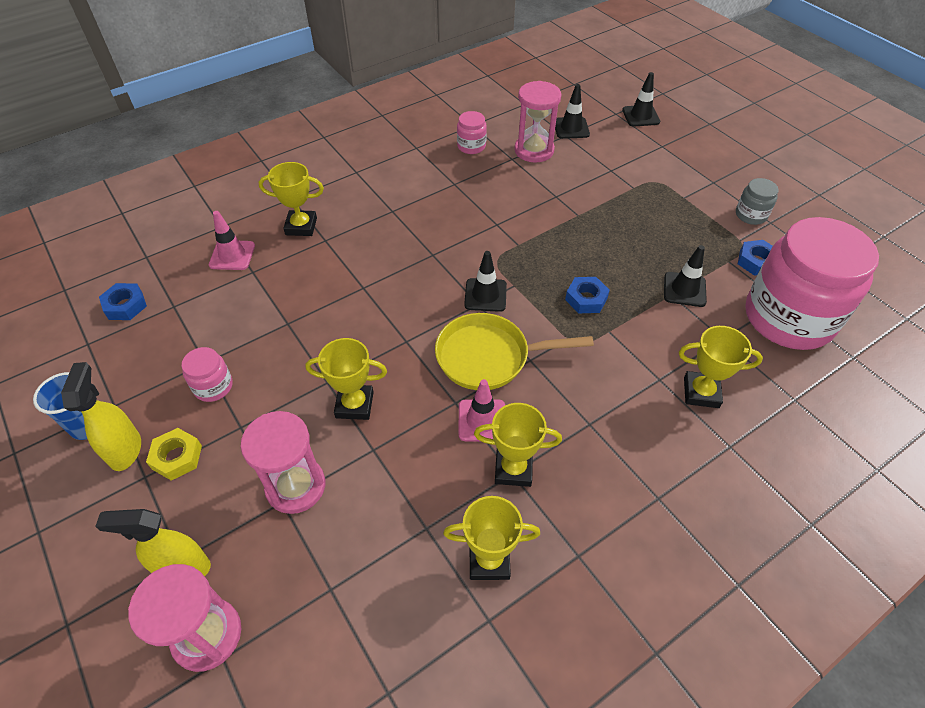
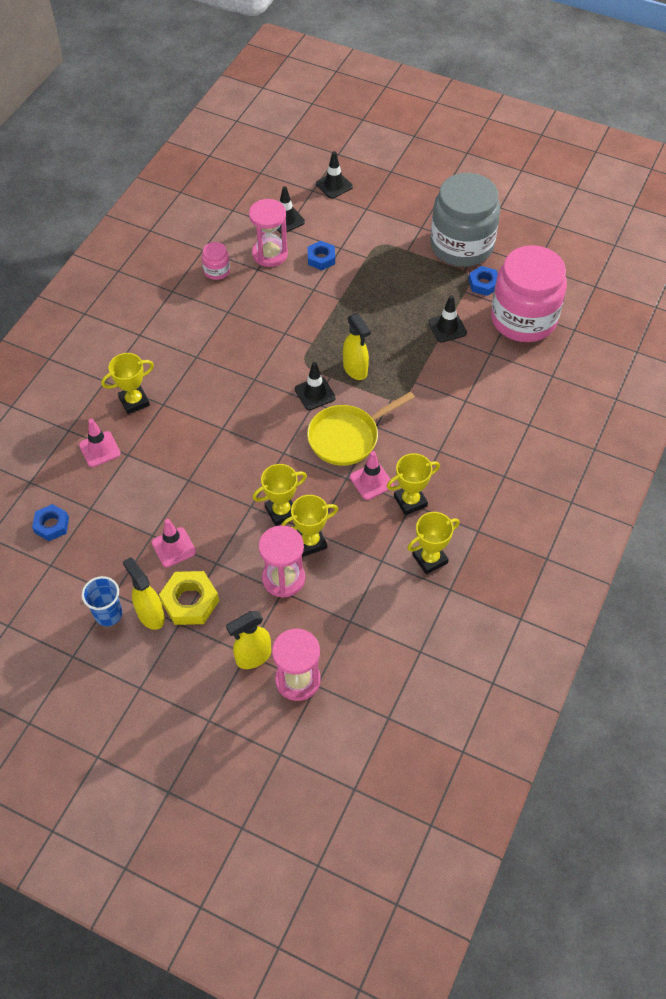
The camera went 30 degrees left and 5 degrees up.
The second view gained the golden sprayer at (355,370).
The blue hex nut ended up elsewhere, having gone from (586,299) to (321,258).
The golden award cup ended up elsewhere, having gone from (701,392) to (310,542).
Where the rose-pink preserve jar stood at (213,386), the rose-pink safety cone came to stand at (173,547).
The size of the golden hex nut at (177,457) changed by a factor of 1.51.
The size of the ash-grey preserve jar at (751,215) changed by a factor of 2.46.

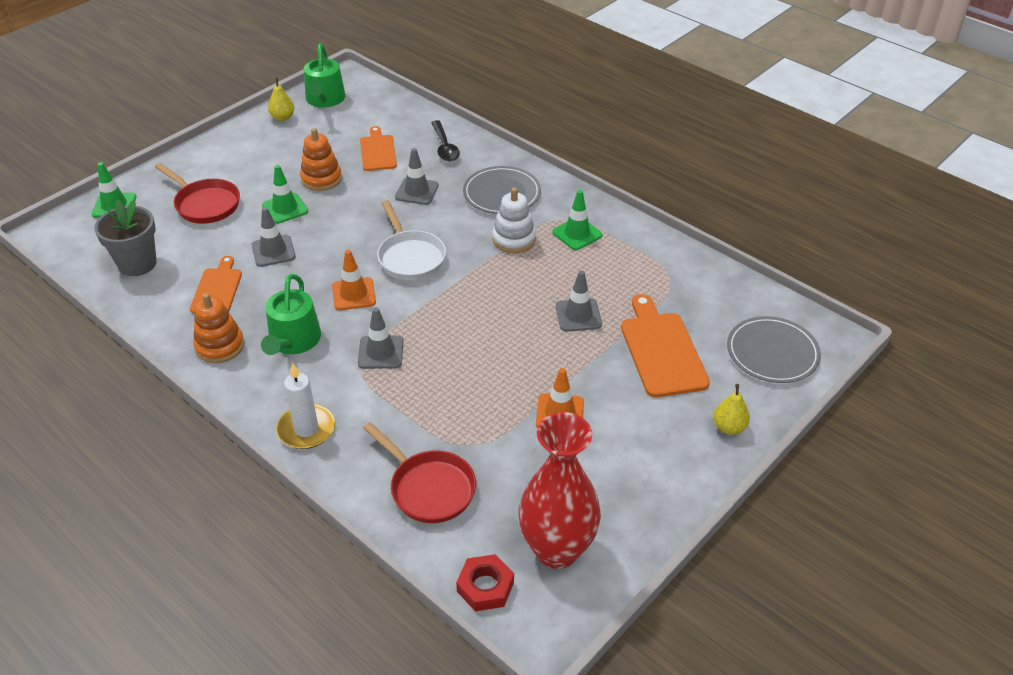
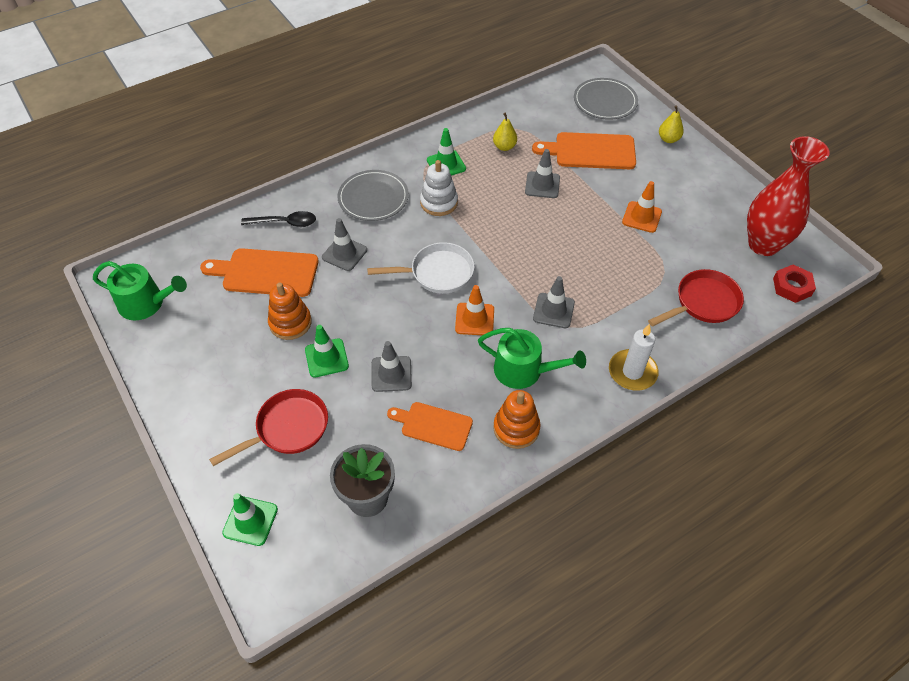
The camera went 75 degrees left and 10 degrees up.
The golden pear fruit ended up elsewhere, having gone from (283,117) to (504,147).
The size of the orange cutting board at (378,151) changed by a factor of 1.55.

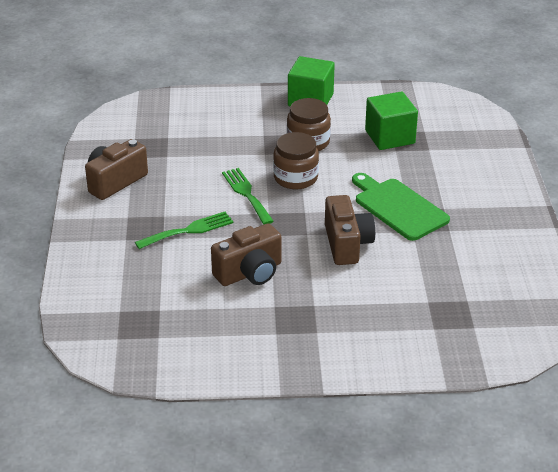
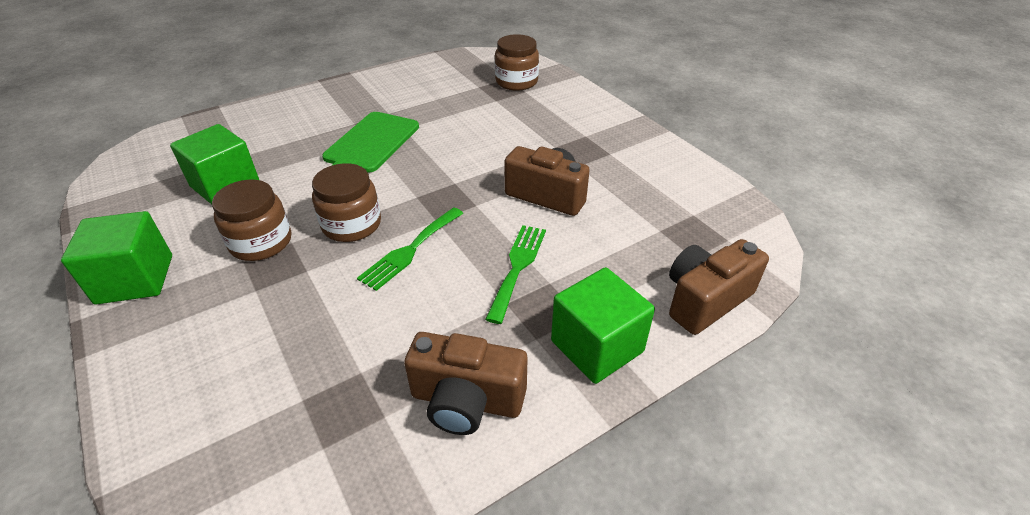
The camera went 120 degrees left and 5 degrees up.
The second view gained the brown preserve jar at (516,82).
The second view gained the leaf-green solid cube at (597,346).
The brown compact camera ended up elsewhere, having gone from (347,244) to (705,300).
The leaf-green dinner fork at (189,230) ended up facing another way, 75 degrees clockwise from before.

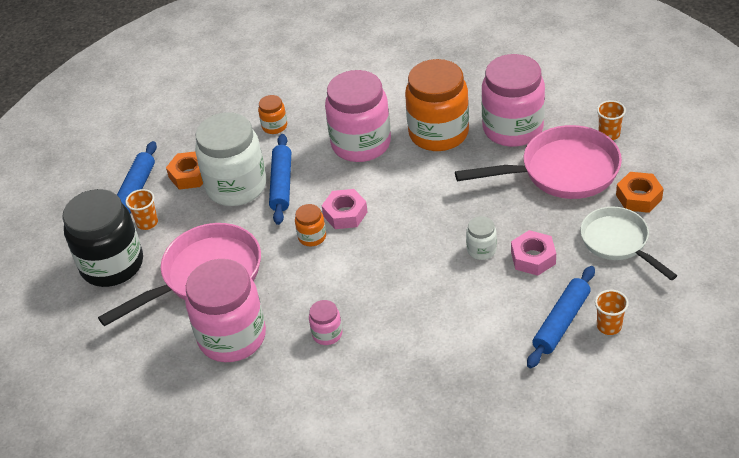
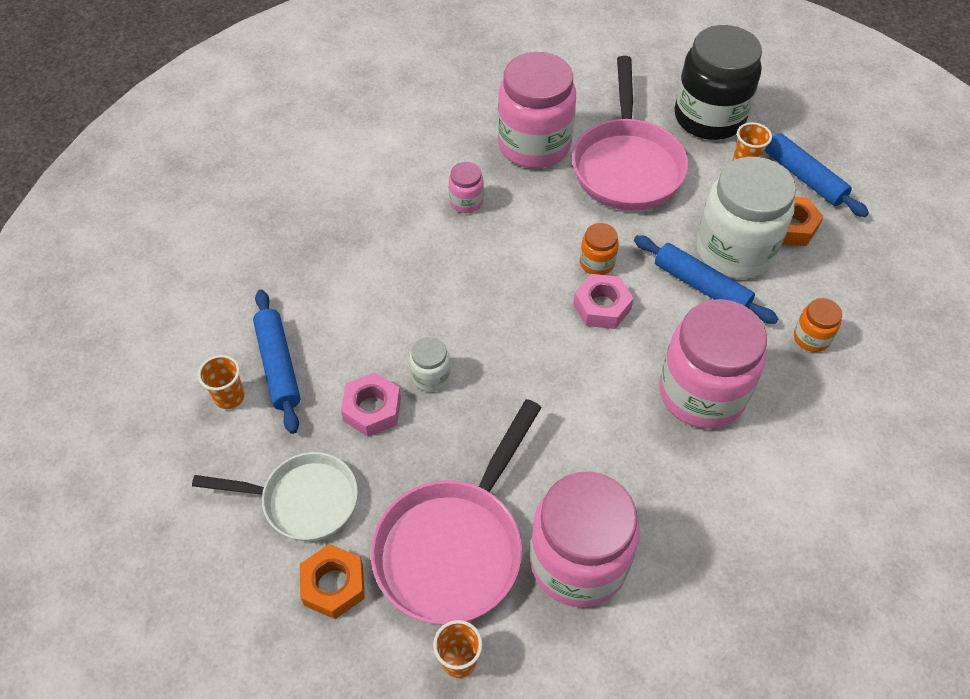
The camera went 125 degrees right and 10 degrees up.
The second view lost the orange preserve jar at (438,133).

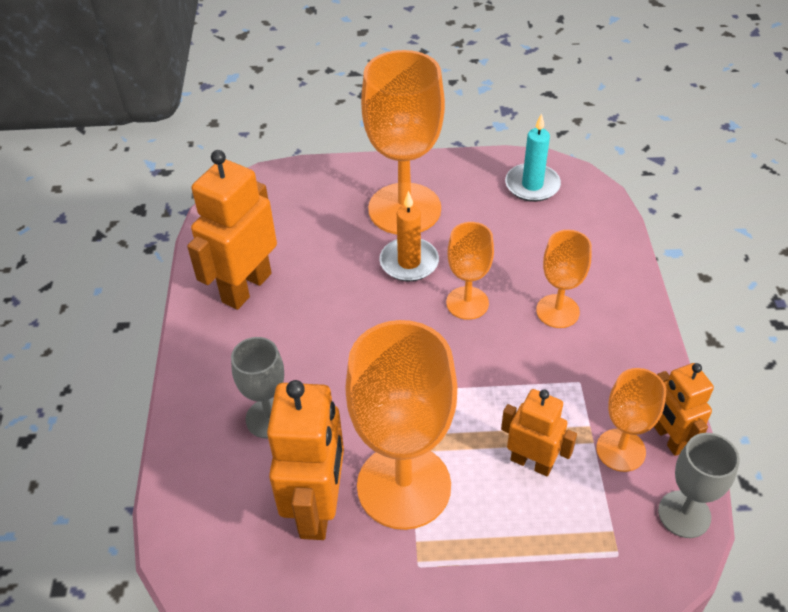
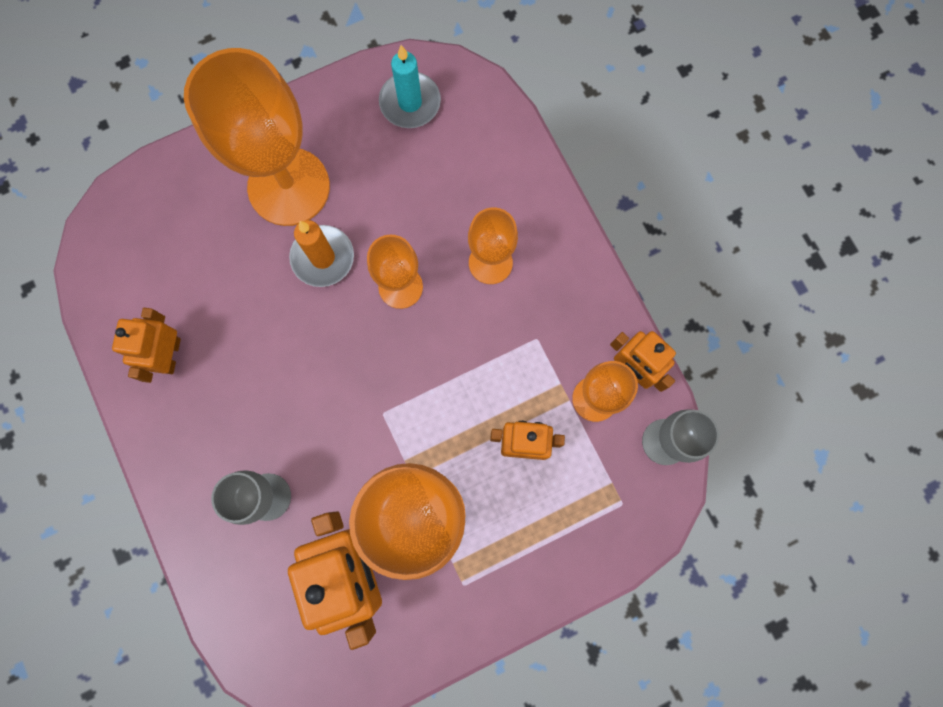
The camera went 25 degrees left and 30 degrees up.
The size of the orange robot figure at (246,287) changed by a factor of 0.60.

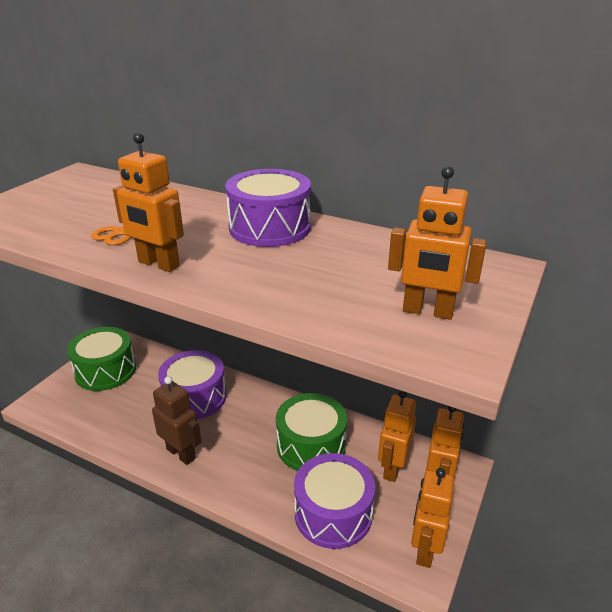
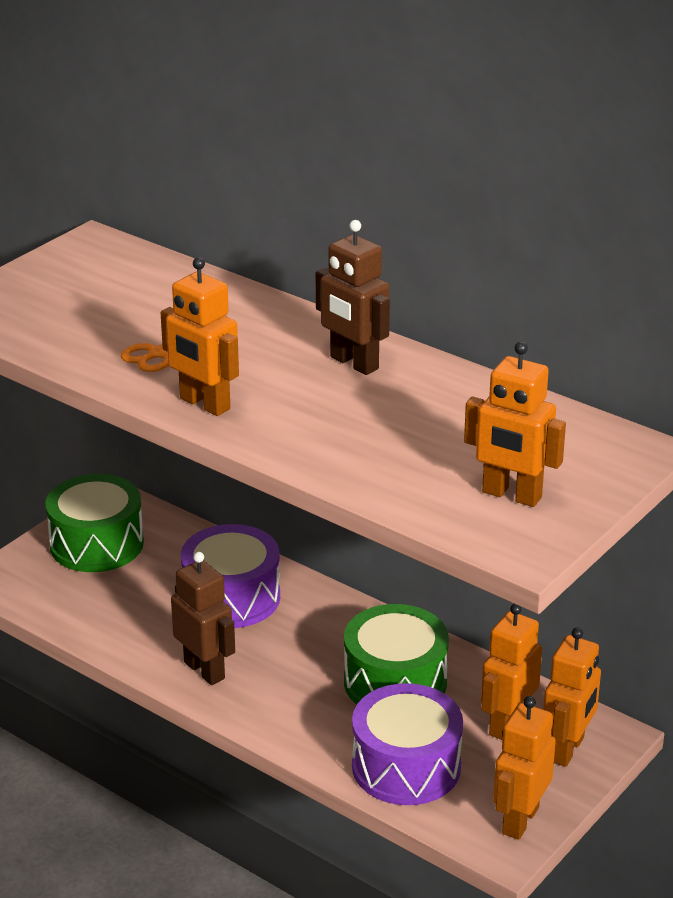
The camera went 10 degrees right and 0 degrees up.
Where the purple snare drum stood at (270,228), the brown robot figure came to stand at (353,363).

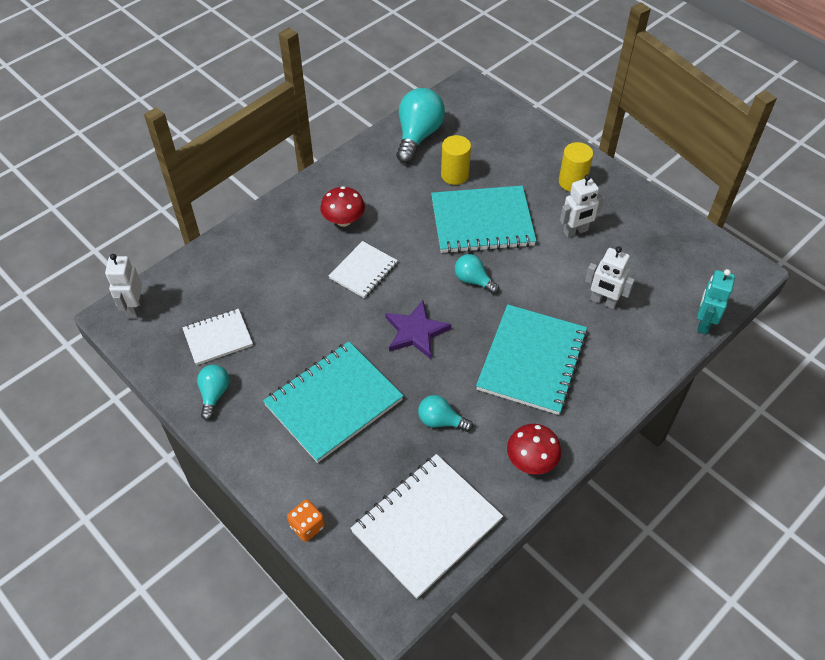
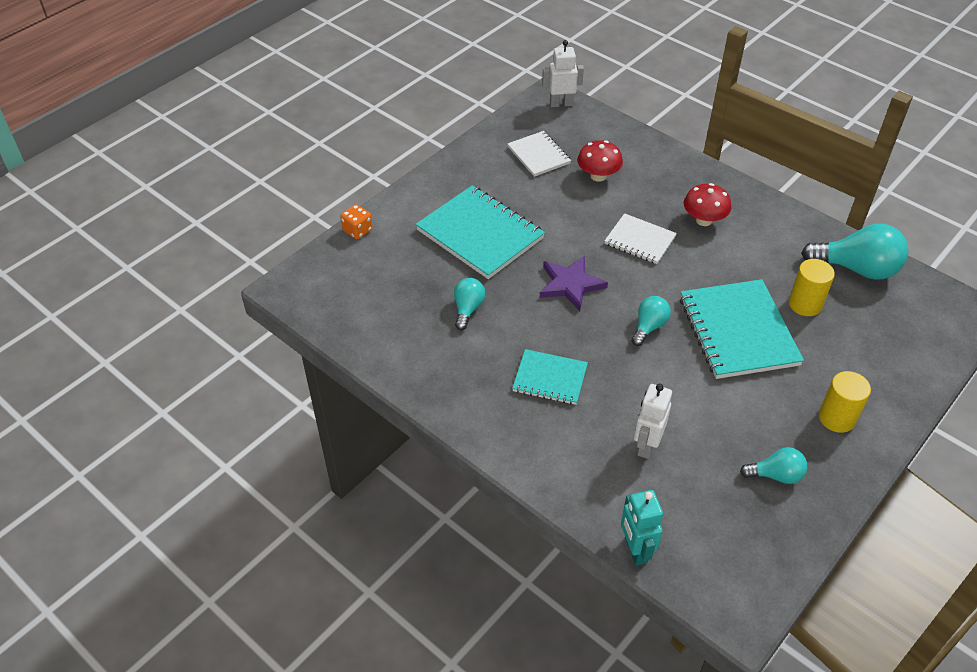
The camera went 85 degrees right and 5 degrees down.
The second view lost the white notepad at (426,526).
The second view lost the white robot figure at (575,231).
The aqua light bulb ended up elsewhere, having gone from (214,394) to (776,475).
The red toadstool ended up elsewhere, having gone from (531,460) to (598,176).
The aqua robot figure at (703,323) ended up facing another way, 120 degrees counterclockwise from before.
The size of the aqua notepad at (532,361) changed by a factor of 0.57.

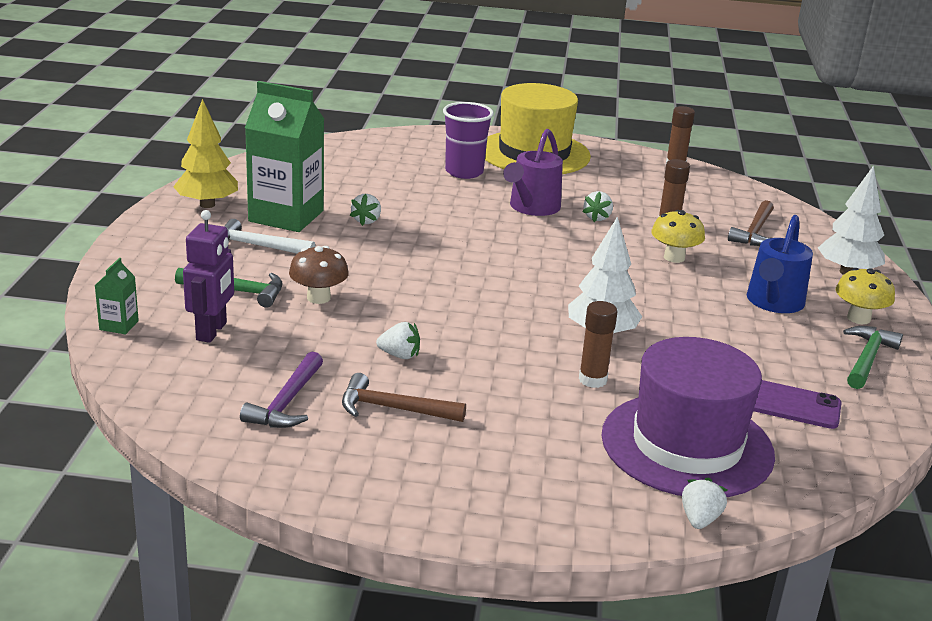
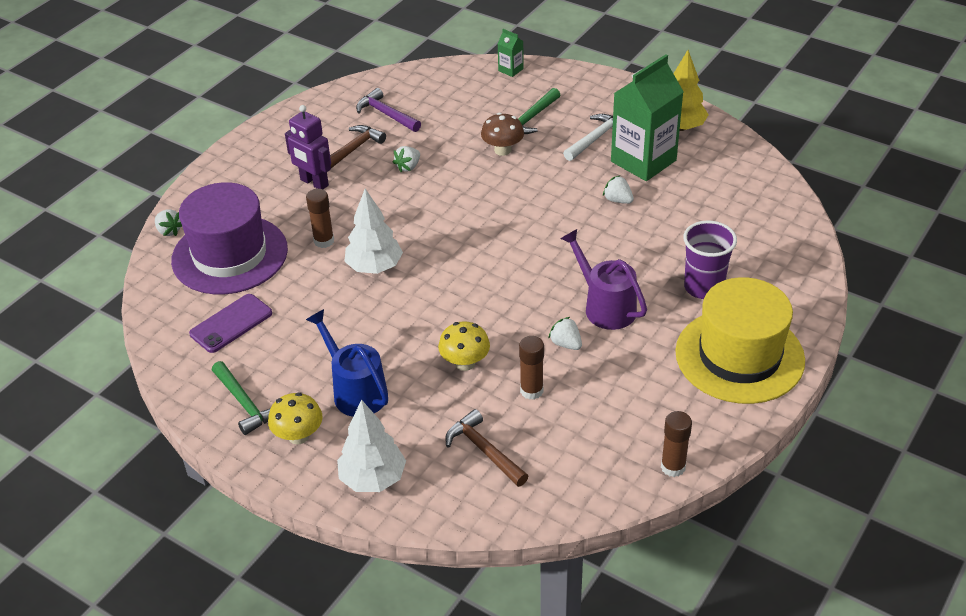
The camera went 120 degrees right and 15 degrees up.
The purple robot figure ended up elsewhere, having gone from (212,331) to (314,183).

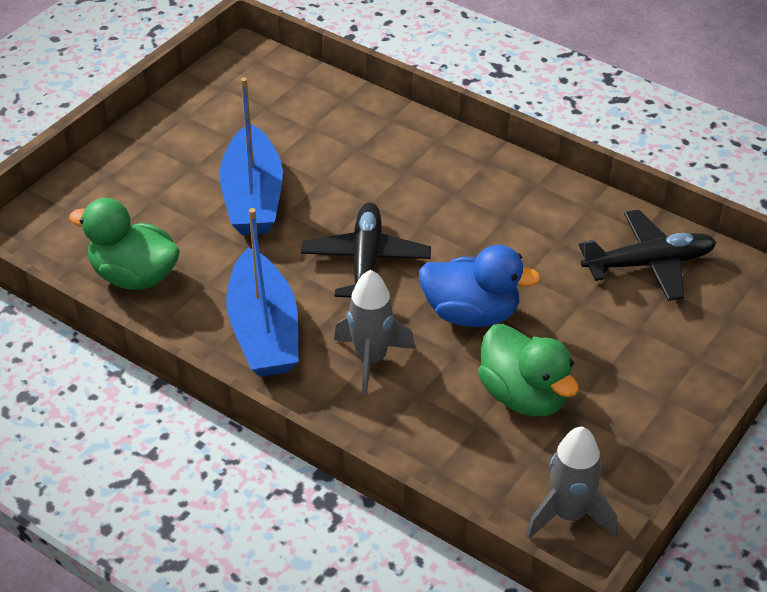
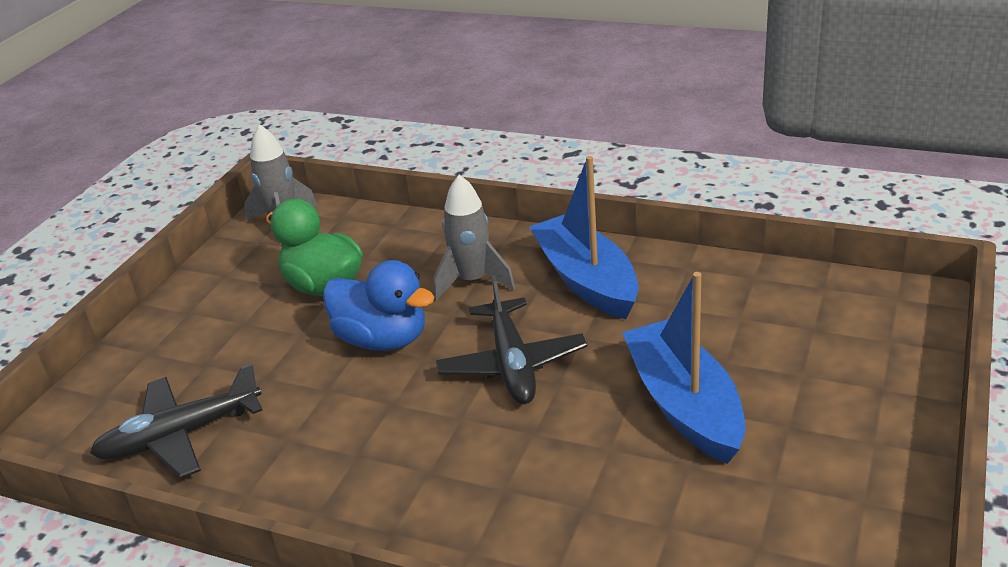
The camera went 170 degrees right and 10 degrees down.
The second view lost the leaf-green duck at (134,276).
The blue duck at (471,314) ended up facing another way, 150 degrees counterclockwise from before.

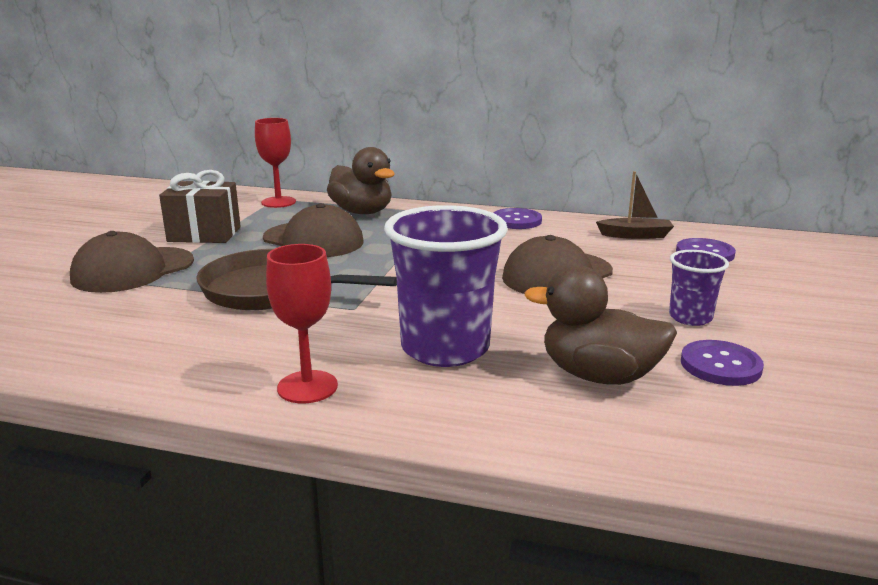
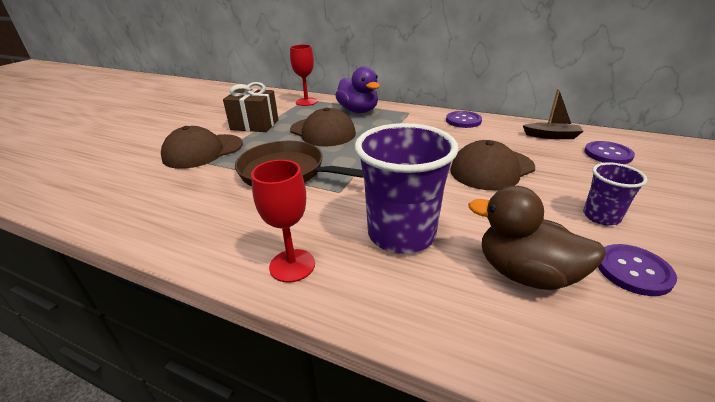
The camera went 10 degrees right and 10 degrees up.
What was the brown duck at (362,212) turned into the purple duck at (358,111).

